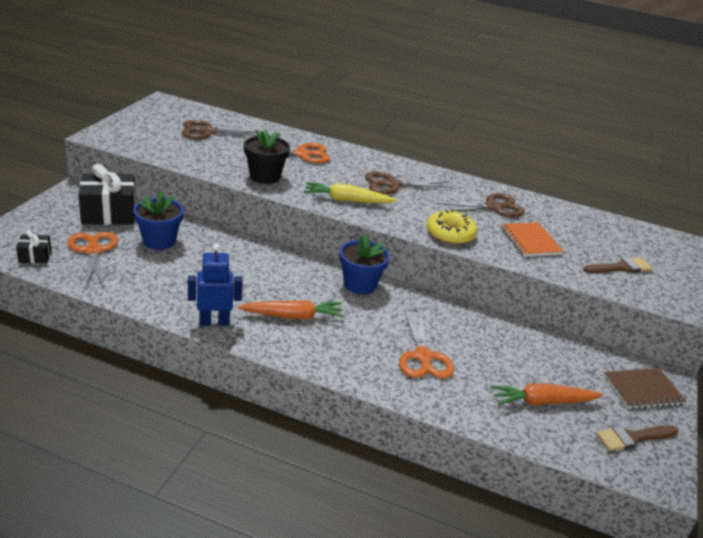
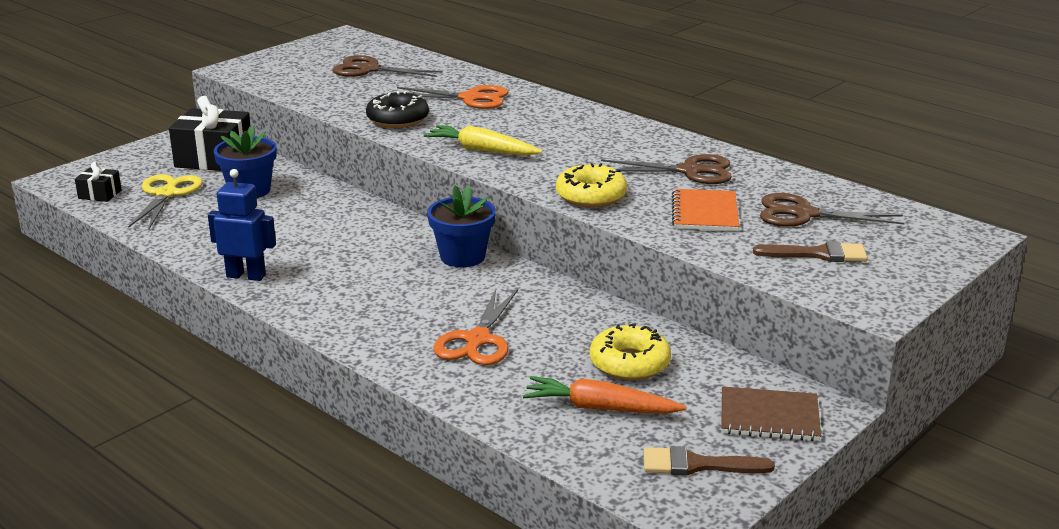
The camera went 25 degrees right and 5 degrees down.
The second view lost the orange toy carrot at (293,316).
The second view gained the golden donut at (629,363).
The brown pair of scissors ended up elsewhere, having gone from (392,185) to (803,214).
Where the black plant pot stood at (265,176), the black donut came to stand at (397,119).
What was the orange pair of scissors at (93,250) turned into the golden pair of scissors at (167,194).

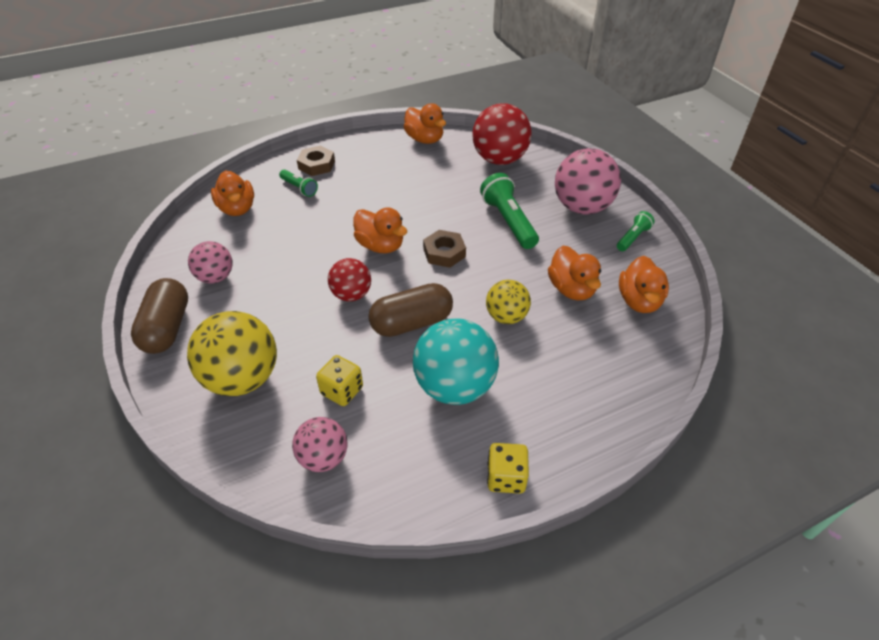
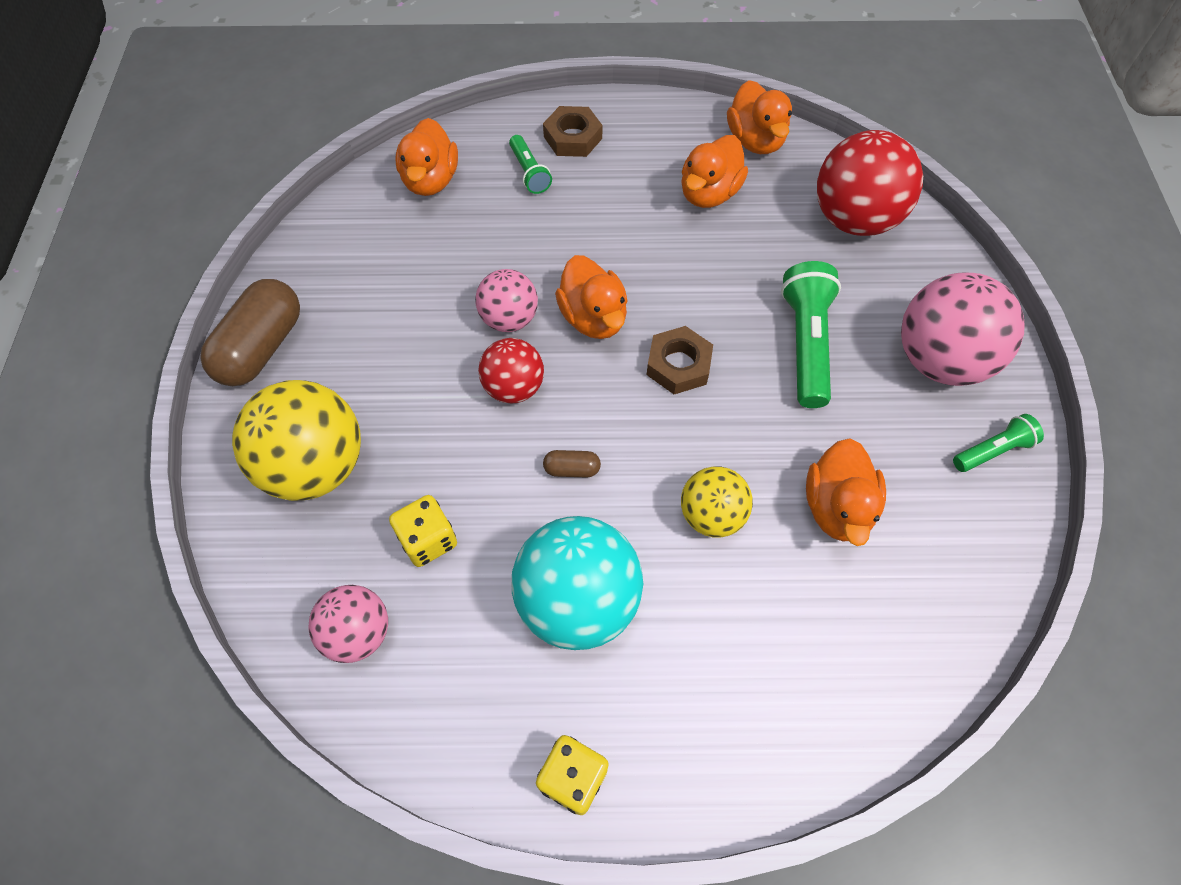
The camera went 25 degrees right and 15 degrees up.
The rose-pink sphere ended up elsewhere, having gone from (216,277) to (509,319).
The orange duck ended up elsewhere, having gone from (639,301) to (709,193).
The size of the brown pill shape at (411,323) changed by a factor of 0.44.

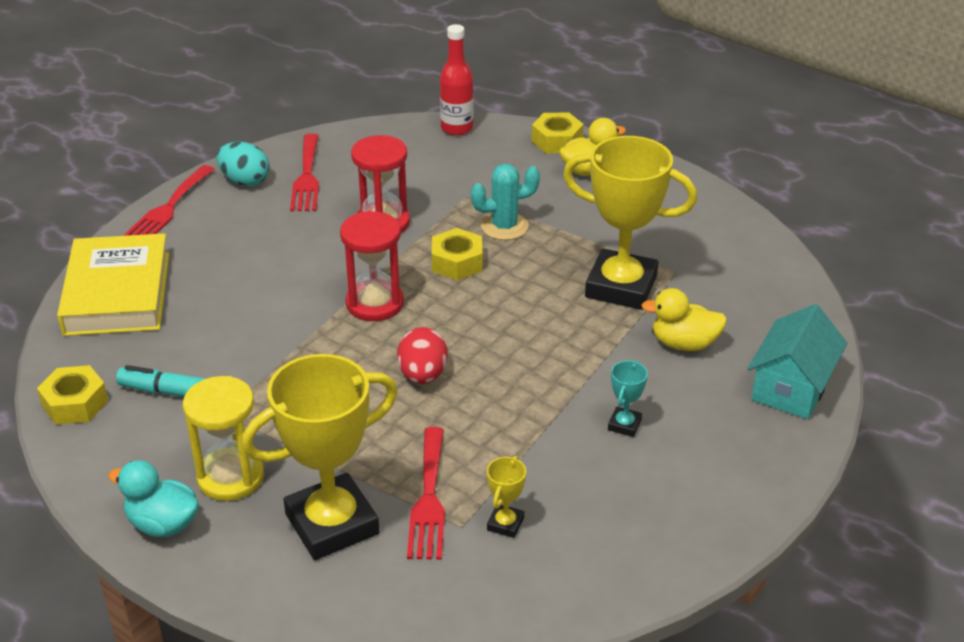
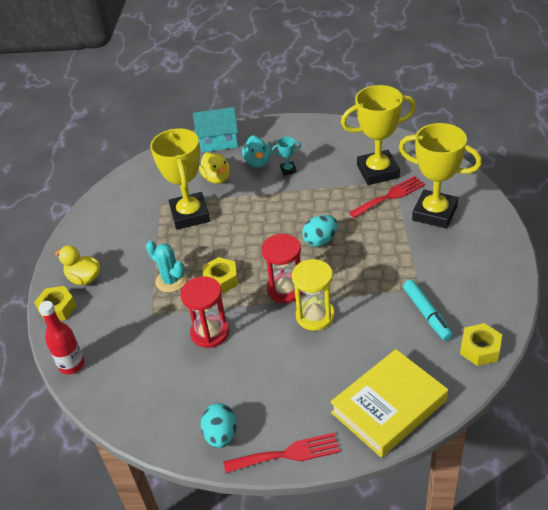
The camera went 120 degrees left and 5 degrees up.
The second view lost the red dinner fork at (306,177).
The aqua duck ended up elsewhere, having gone from (162,524) to (258,162).
The golden hourglass ended up elsewhere, having gone from (230,477) to (315,316).
What was the red egg at (423,375) turned into the aqua egg at (320,240).
The size of the golden award cup at (505,524) changed by a factor of 2.43.

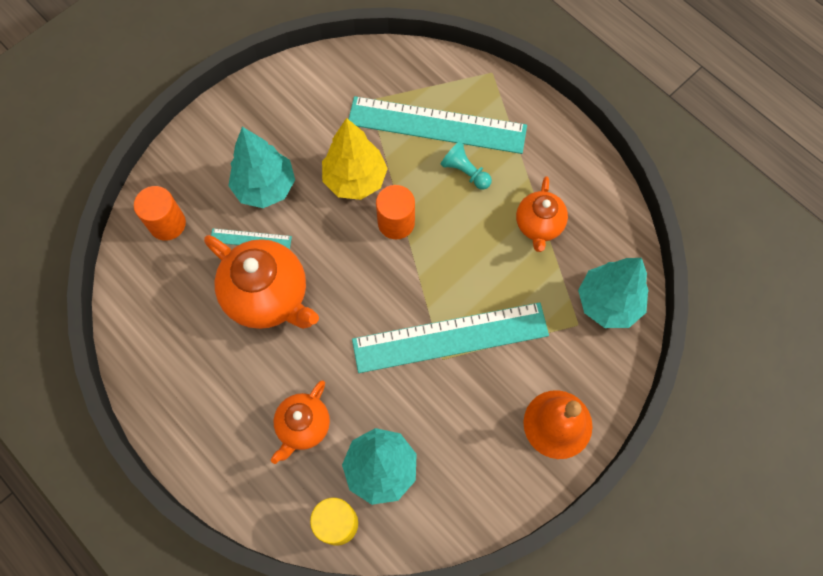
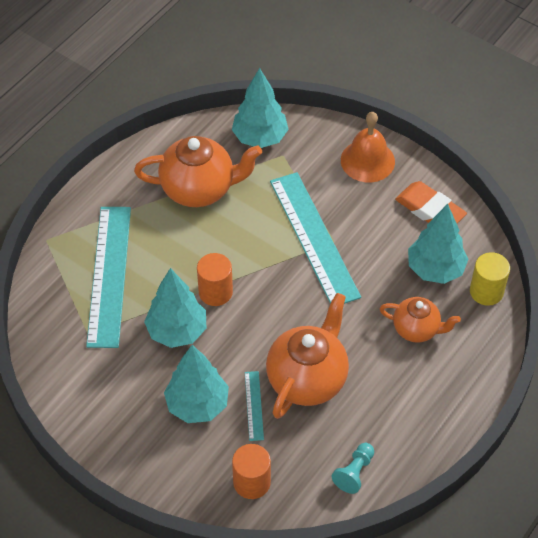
The camera went 100 degrees left and 15 degrees down.
The second view gained the orange eraser at (430,210).
The aqua pawn ended up elsewhere, having gone from (465,172) to (354,472).
What was the golden tree at (355,180) turned into the aqua tree at (177,331).
The size of the orange china teapot at (538,225) changed by a factor of 1.68.

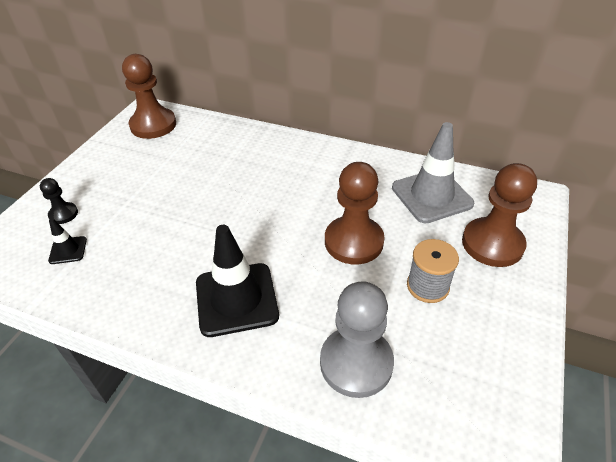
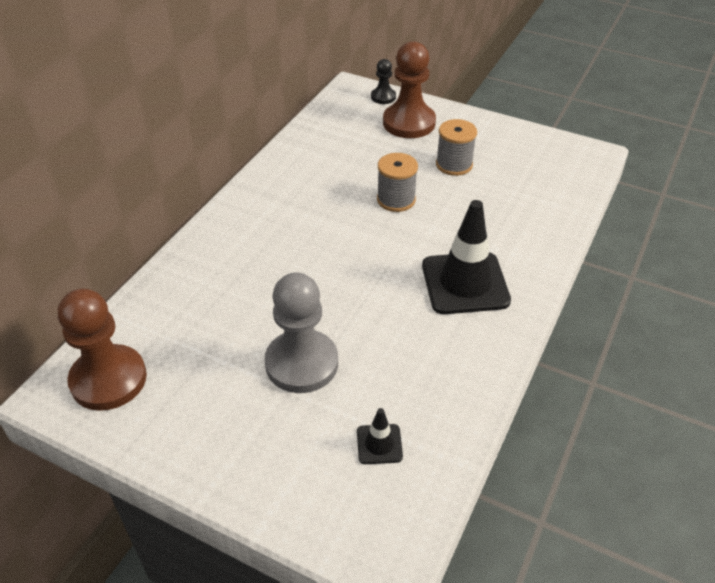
The camera went 85 degrees left and 0 degrees up.
The second view lost the ash-grey safety cone at (431,196).
The black pawn ended up elsewhere, having gone from (63,214) to (383,97).
The ash-grey pawn ended up elsewhere, having gone from (356,363) to (301,363).
Where the brown pawn stood at (354,242), the ash-grey bobbin came to stand at (396,200).

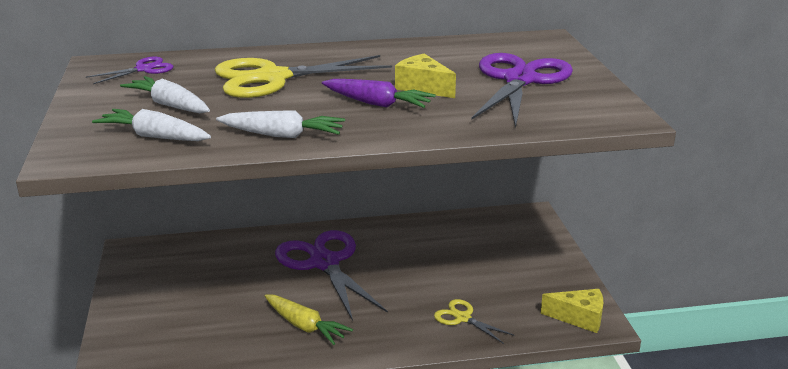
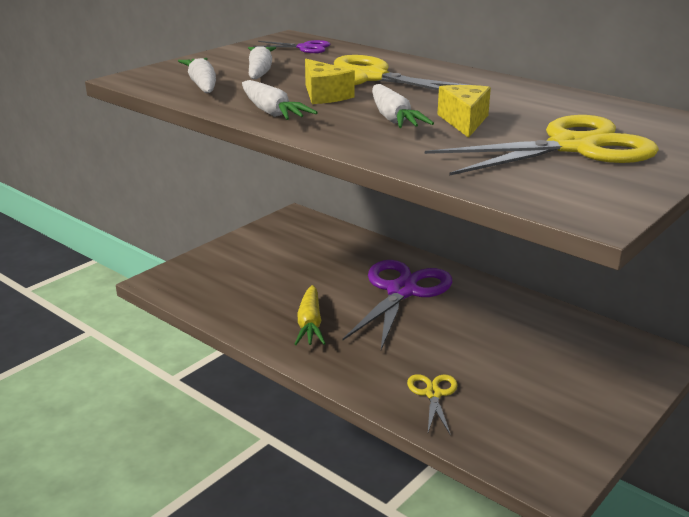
The camera went 50 degrees right and 0 degrees up.
The golden piece of cheese ended up elsewhere, having gone from (579,318) to (324,95).
What was the purple toy carrot at (377,104) turned into the white toy carrot at (393,118).
What was the purple pair of scissors at (519,80) turned into the golden pair of scissors at (572,147).

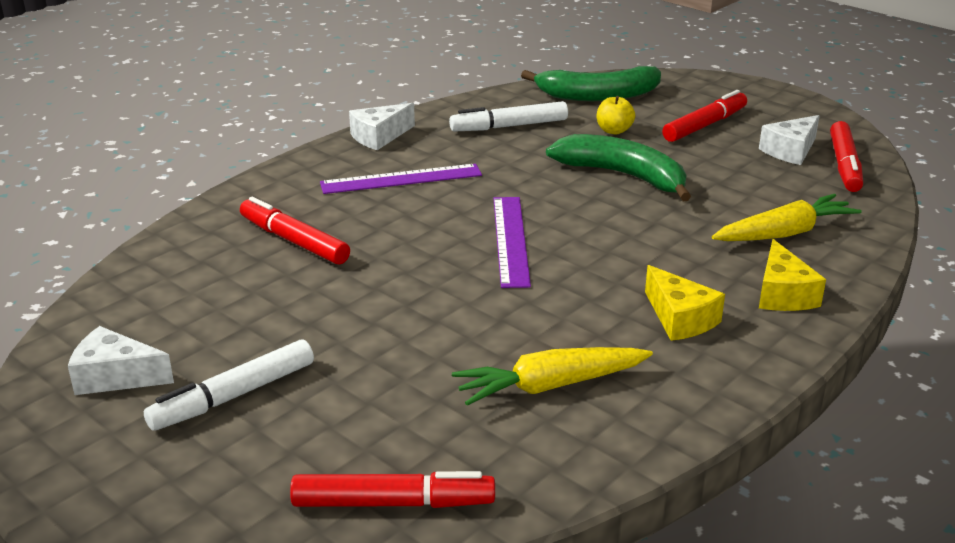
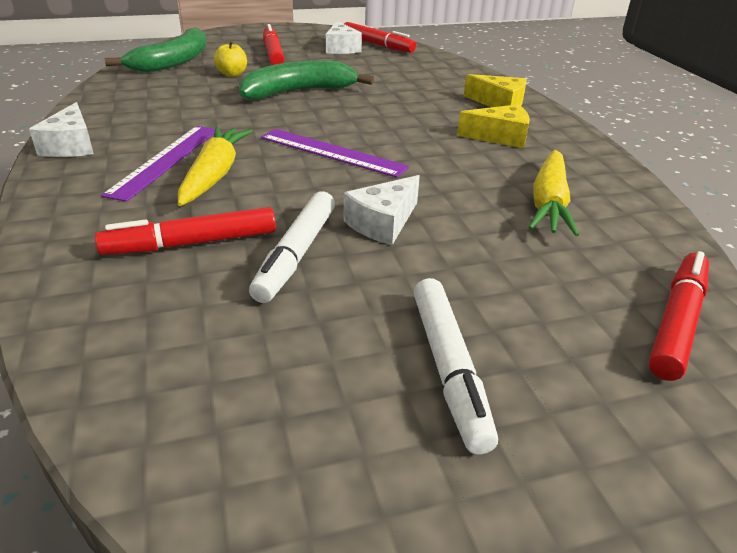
The camera went 60 degrees left and 5 degrees up.
The white piece of cheese ended up elsewhere, having gone from (115,376) to (383,223).
The white marker pen ended up elsewhere, having gone from (509,126) to (296,254).
The golden toy carrot ended up elsewhere, having gone from (784,233) to (214,175).

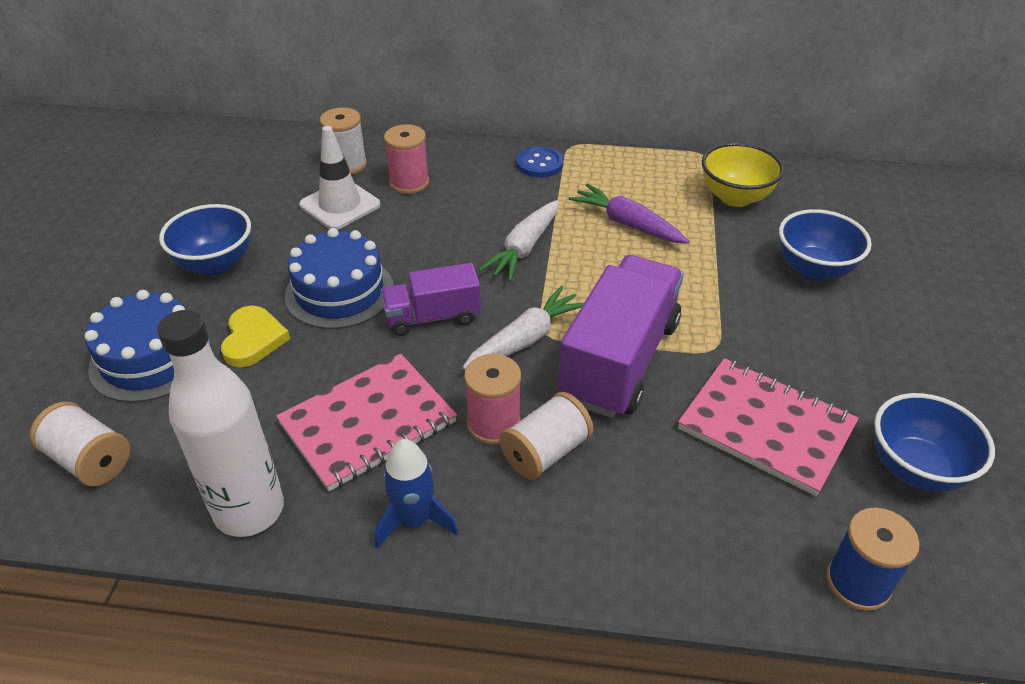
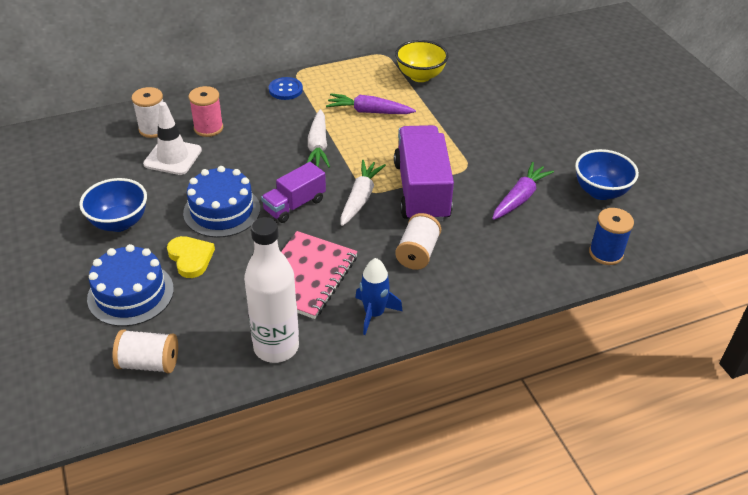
The camera went 30 degrees left and 0 degrees up.
The second view lost the rose-pink bobbin at (493,424).
The second view lost the blue deep dish at (814,270).
Where the rose-pink notepad stood at (766,427), the purple toy carrot came to stand at (519,198).

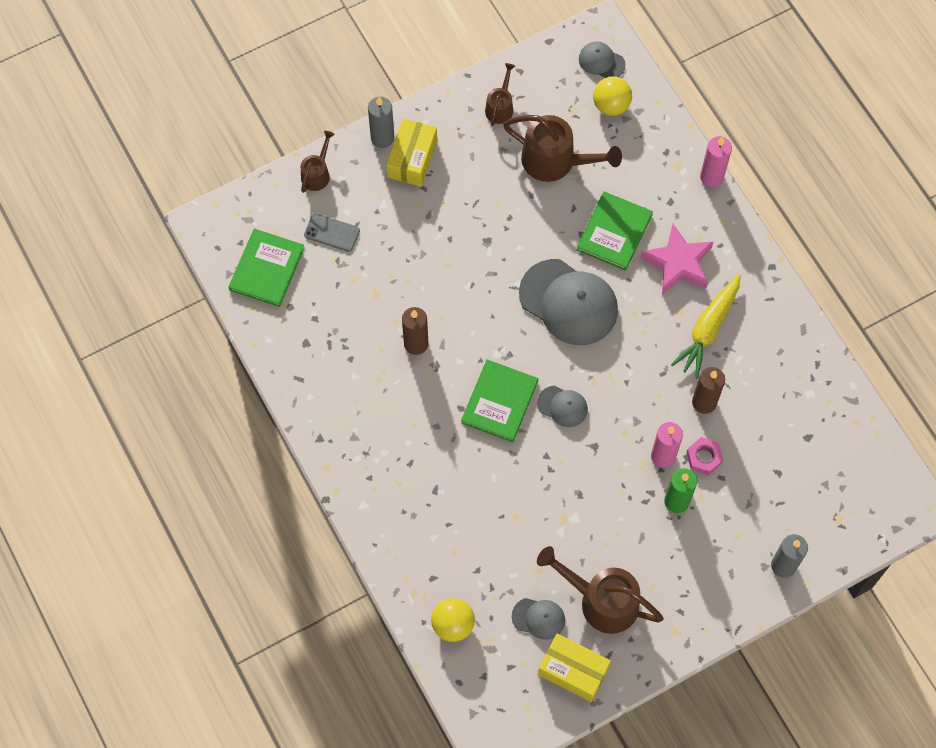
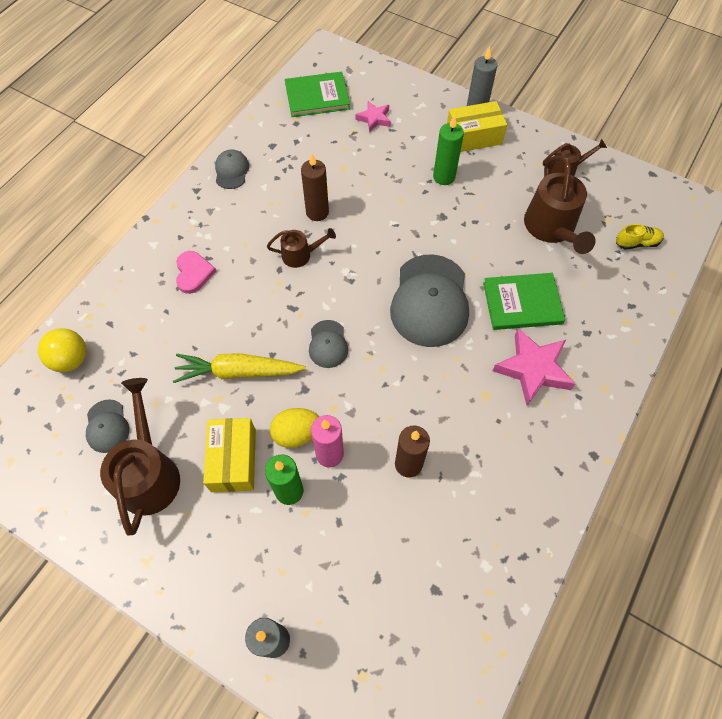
The camera went 60 degrees right and 5 degrees down.
The second view lost the leaf-green hardcover at (499,402).
The second view lost the rose-pink hex nut at (704,458).
The second view lost the rose-pink wax candle at (711,177).
The second view gained the rose-pink love heart at (193,273).
The second view gained the golden egg at (296,433).
The second view gained the leaf-green wax candle at (444,177).
The brown watering can ended up elsewhere, having gone from (317,173) to (301,255).
The golden parcel ended up elsewhere, having gone from (573,671) to (233,460).
The ash-grey peaked cap ended up elsewhere, having gone from (601,61) to (231,171).
The golden toy carrot ended up elsewhere, having gone from (707,329) to (238,372).
Where the ash-grey mobile phone stood at (332,233), the rose-pink star came to stand at (374,119).
Where the golden sphere stood at (611,105), the golden lace-up shoe came to stand at (636,243).

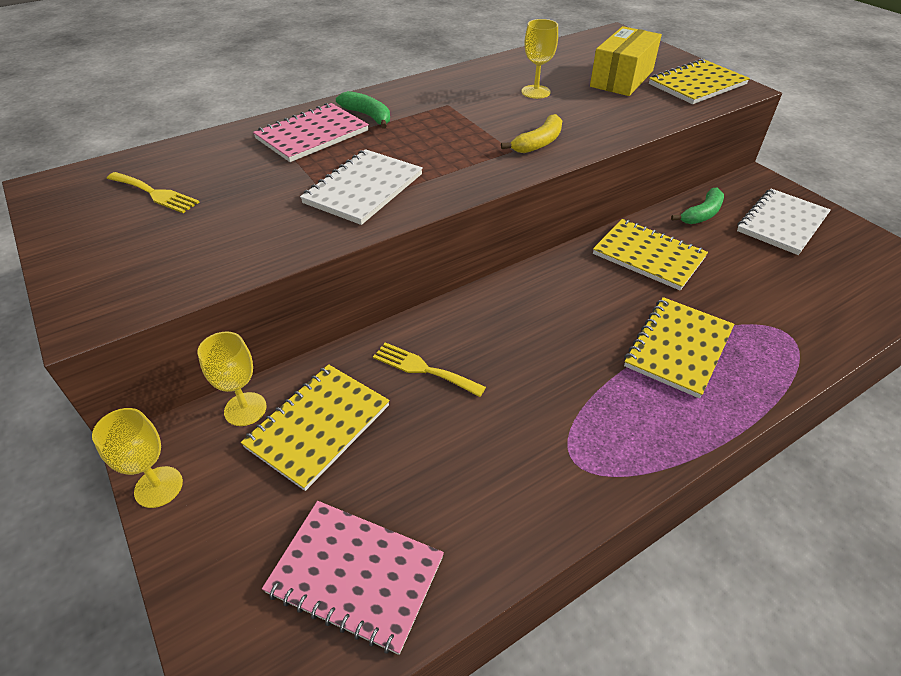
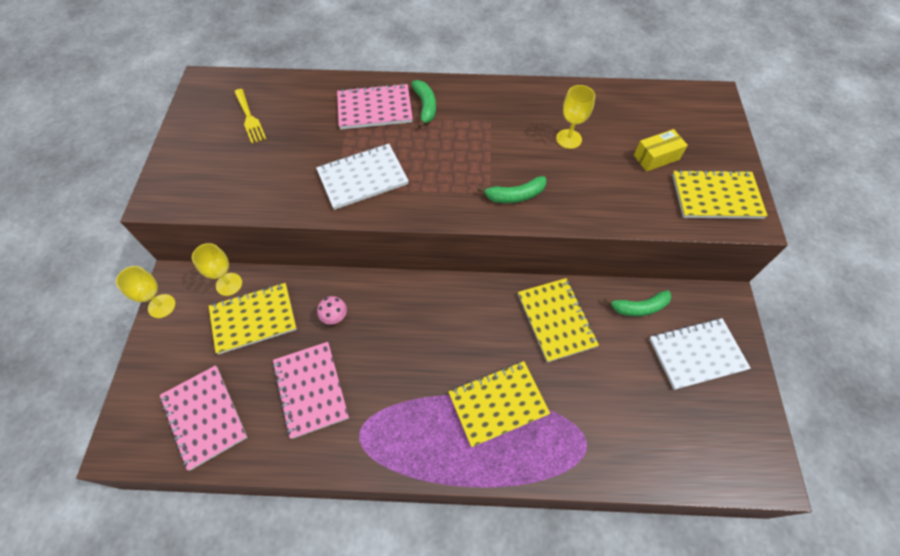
The camera went 35 degrees right and 15 degrees up.
The second view gained the rose-pink notepad at (311,389).
Where the golden dinner fork stood at (423,369), the rose-pink toadstool came to stand at (335,317).
What was the golden banana fruit at (538,143) turned into the leaf-green banana fruit at (515,195).
The size of the golden parcel at (622,79) changed by a factor of 0.61.

